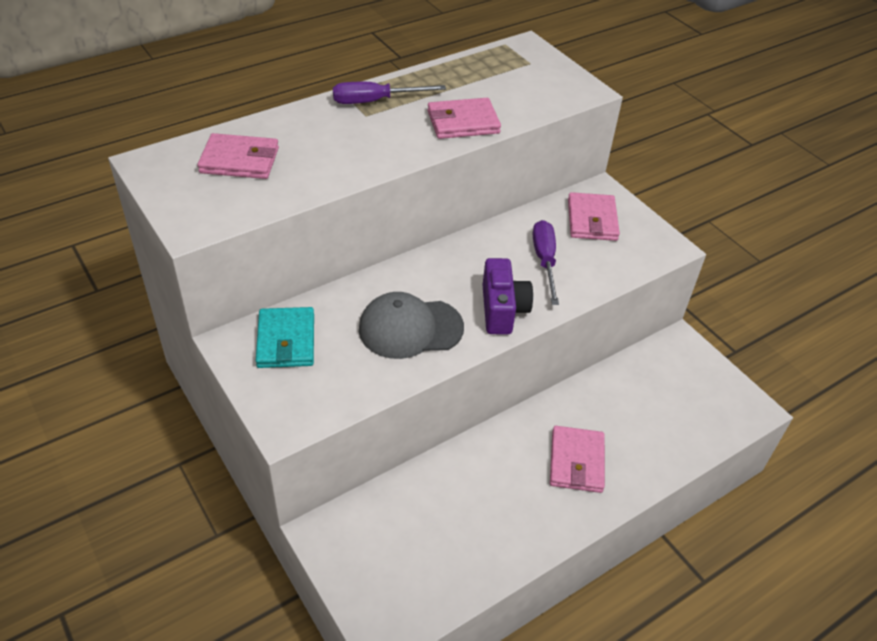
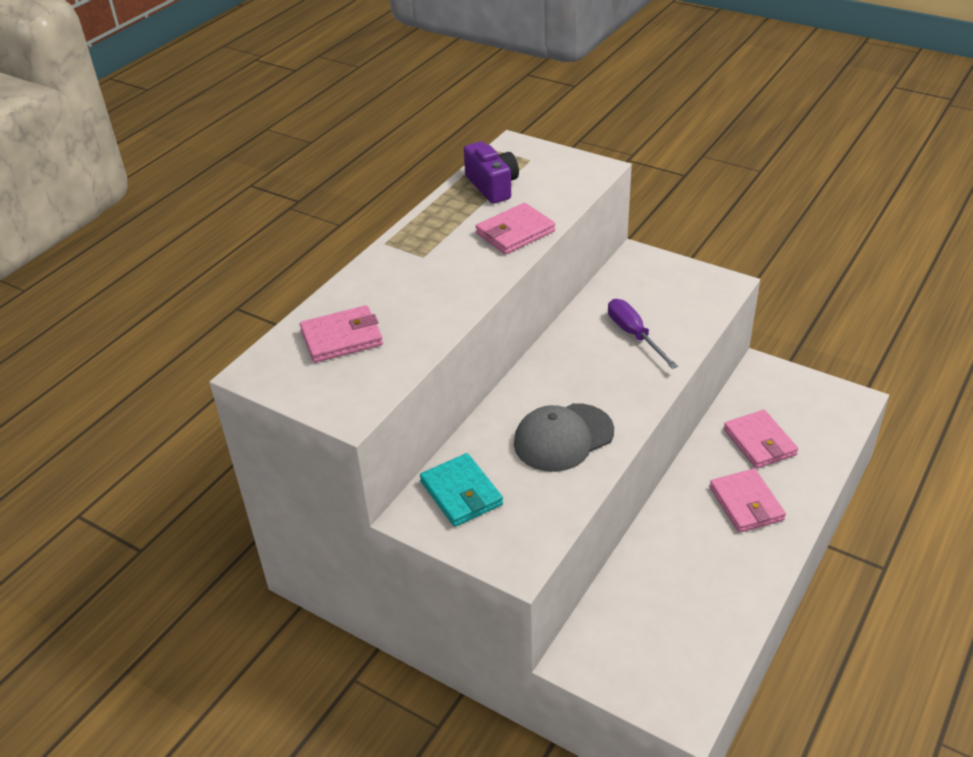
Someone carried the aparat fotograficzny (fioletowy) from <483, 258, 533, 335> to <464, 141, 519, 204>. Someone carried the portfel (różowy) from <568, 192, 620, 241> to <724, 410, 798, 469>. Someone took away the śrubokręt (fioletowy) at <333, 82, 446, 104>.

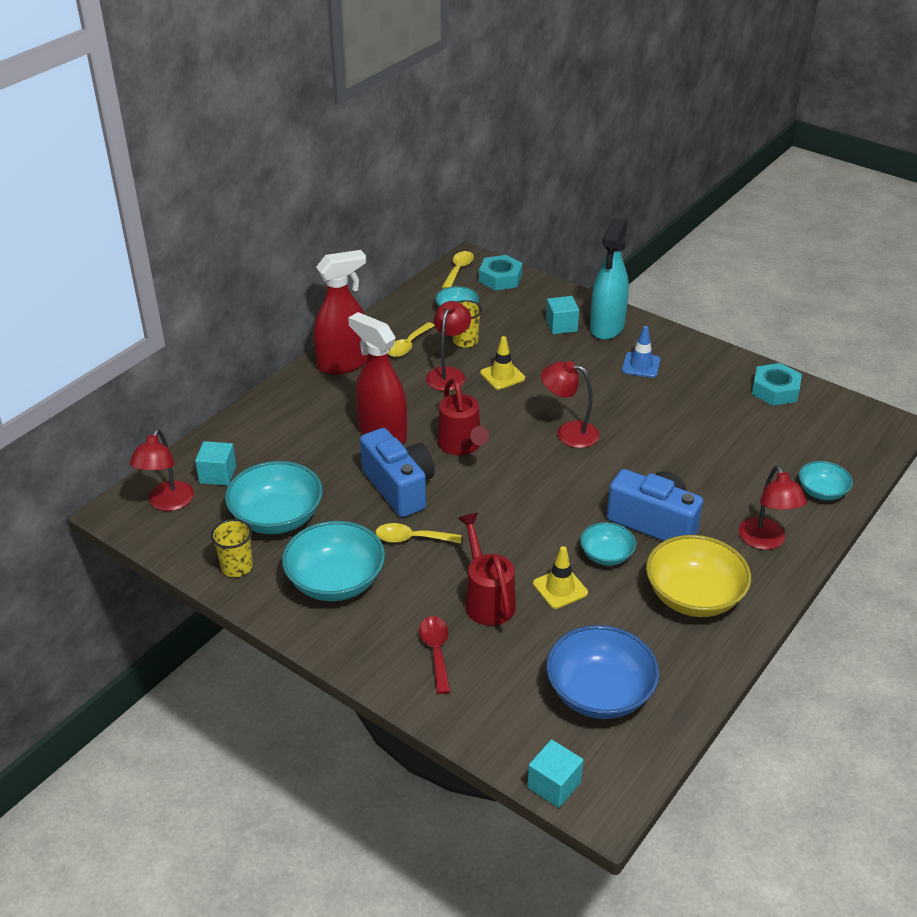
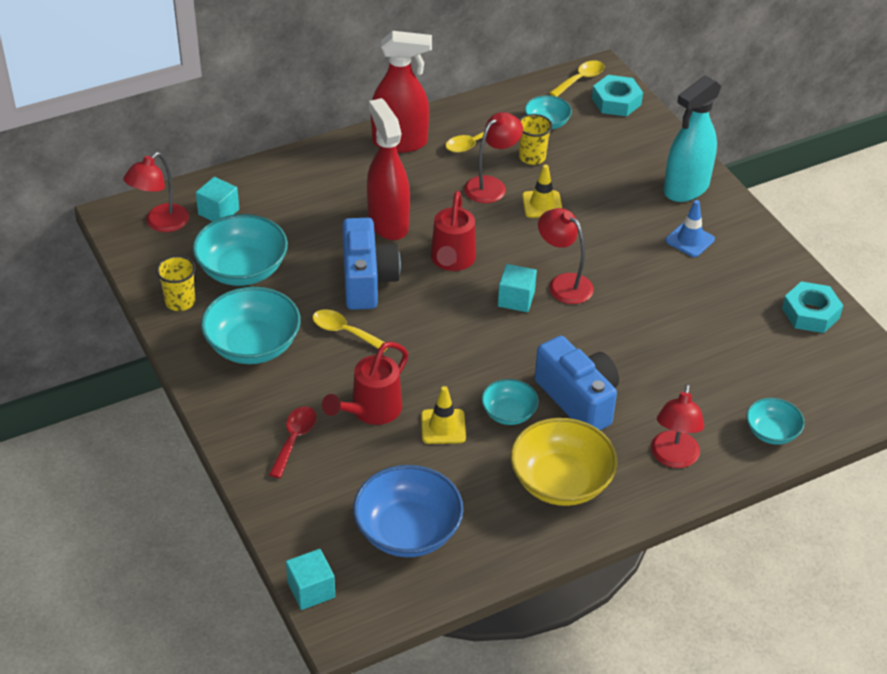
Someone rotated the konewka (czerwony) at <458, 513, 516, 626> by 150 degrees counterclockwise. Someone carried the sześcian (turkusowy) from <546, 296, 579, 334> to <498, 264, 537, 312>.

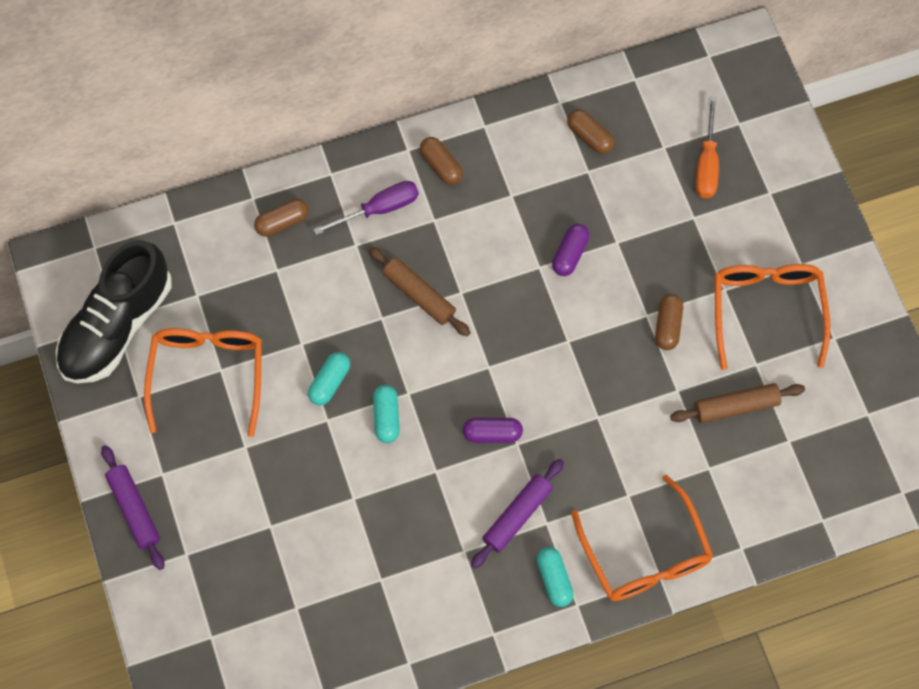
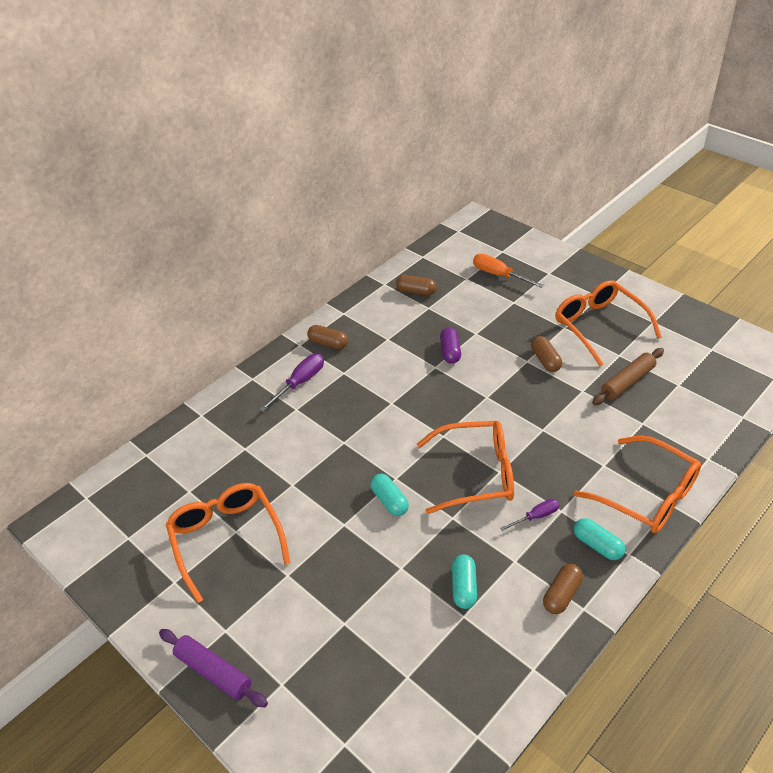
Someone swapped the kapsułka (fioletowy) at <463, 418, 523, 443> for the okulary (pomarańczowy) at <417, 421, 514, 514>. Someone carried the kapsułka (turkusowy) from <308, 352, 350, 405> to <452, 554, 477, 609>. Someone rotated the śrubokręt (pomarańczowy) at <696, 96, 719, 198> by 150 degrees clockwise. Someone swapped the wałek do ciasta (fioletowy) at <471, 459, 564, 569> for the śrubokręt (fioletowy) at <500, 499, 559, 531>. Someone carried the kapsułka (brązowy) from <254, 199, 308, 237> to <543, 564, 583, 614>. Someone took away the but (czarny) at <56, 240, 172, 384>. Someone took away the wałek do ciasta (brązowy) at <368, 247, 471, 336>.

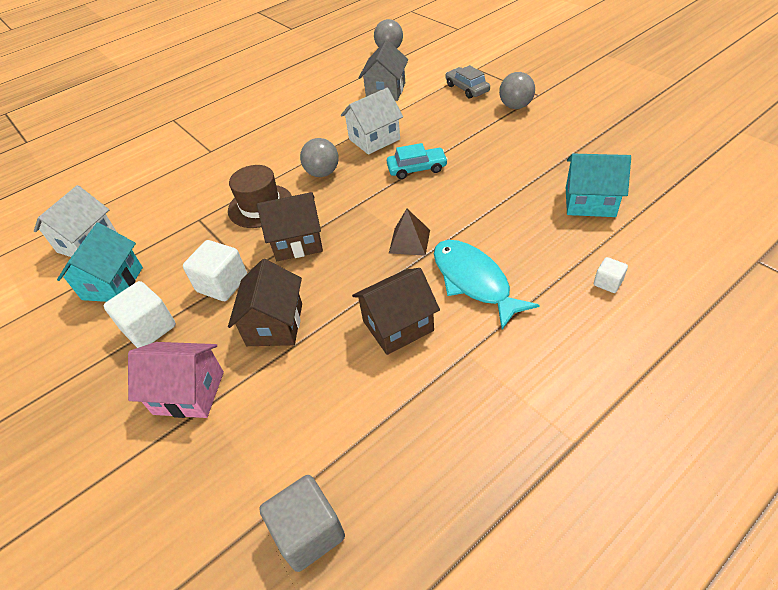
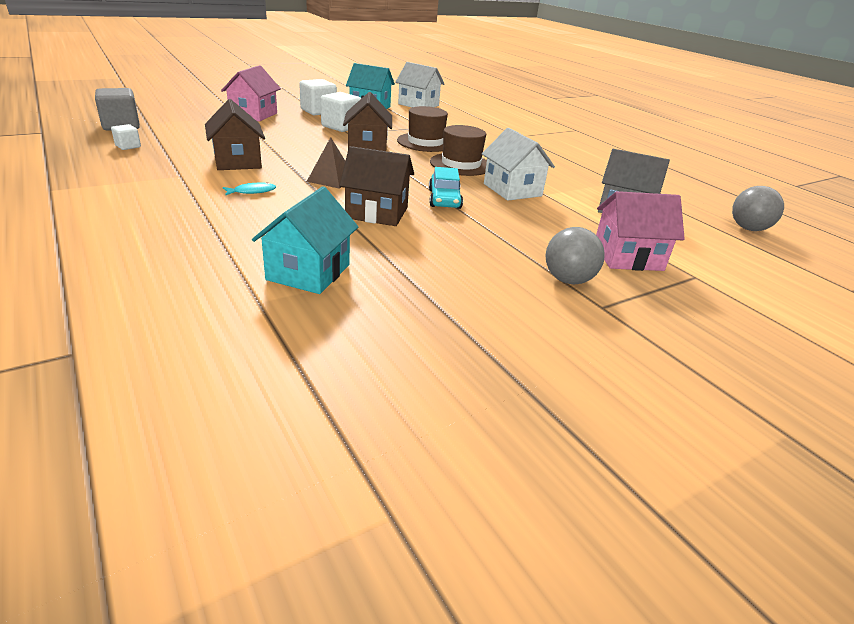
Someone carried the sześcian (biały) from <594, 257, 628, 293> to <111, 124, 141, 150>. Someone scaled the ryba (turkusowy) at <434, 240, 540, 330> by 0.41. Someone carried the domek (brązowy) from <228, 259, 302, 346> to <339, 146, 414, 226>. Someone swapped the piłka (szary) at <300, 138, 339, 177> for the kapelusz (brązowy) at <430, 125, 487, 176>. Someone swapped the samochód (szary) at <445, 65, 490, 99> for the domek (różowy) at <596, 191, 685, 271>.

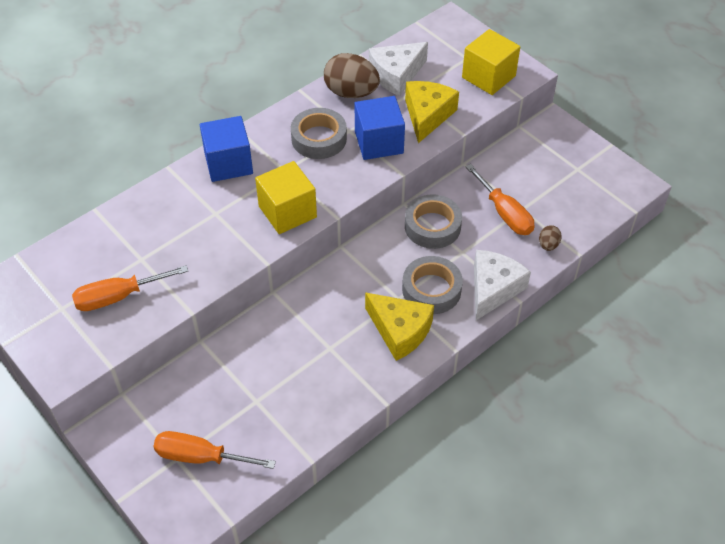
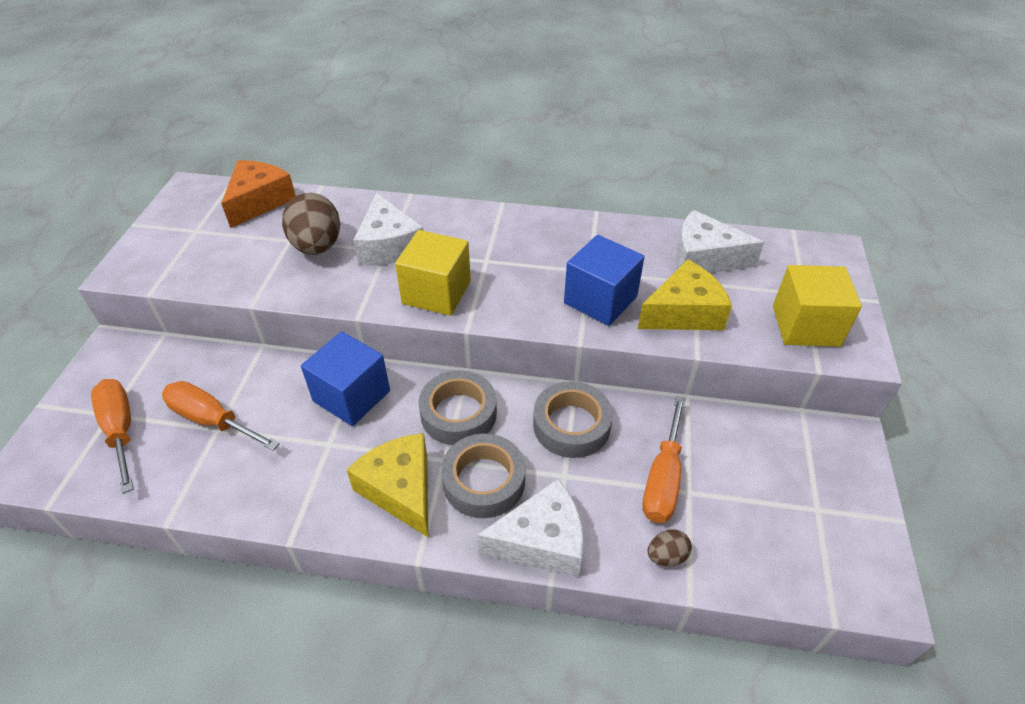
Someone carried the śrubokręt (pomarańczowy) from <72, 265, 188, 311> to <162, 381, 280, 451>. Someone put down the ser (pomarańczowy) at <221, 160, 296, 228>. Someone carried the jajko (brązowy) from <324, 53, 380, 98> to <282, 193, 340, 255>. Someone carried the sześcian (niebieski) from <200, 116, 253, 182> to <301, 331, 390, 426>. Someone rotated the ser (żółty) at <365, 292, 434, 361> by 150 degrees clockwise. Someone put down the ser (biały) at <353, 193, 424, 265>. Someone carried the taśma klejąca (szary) from <291, 108, 347, 159> to <418, 371, 497, 445>.

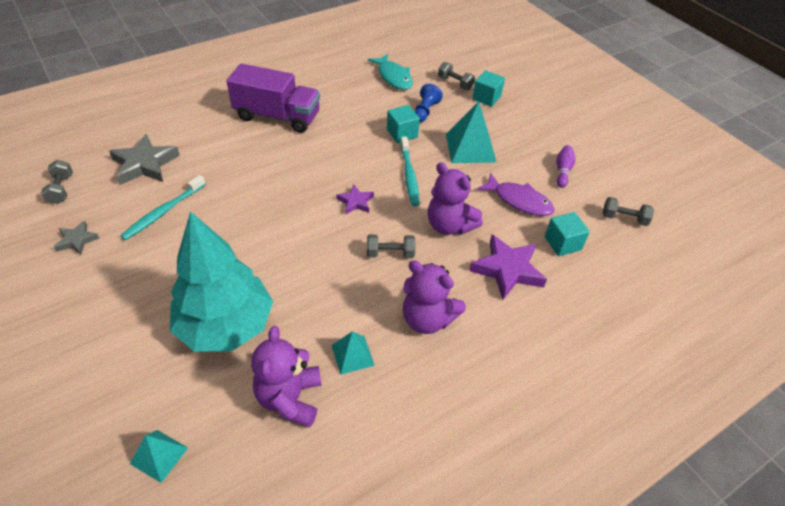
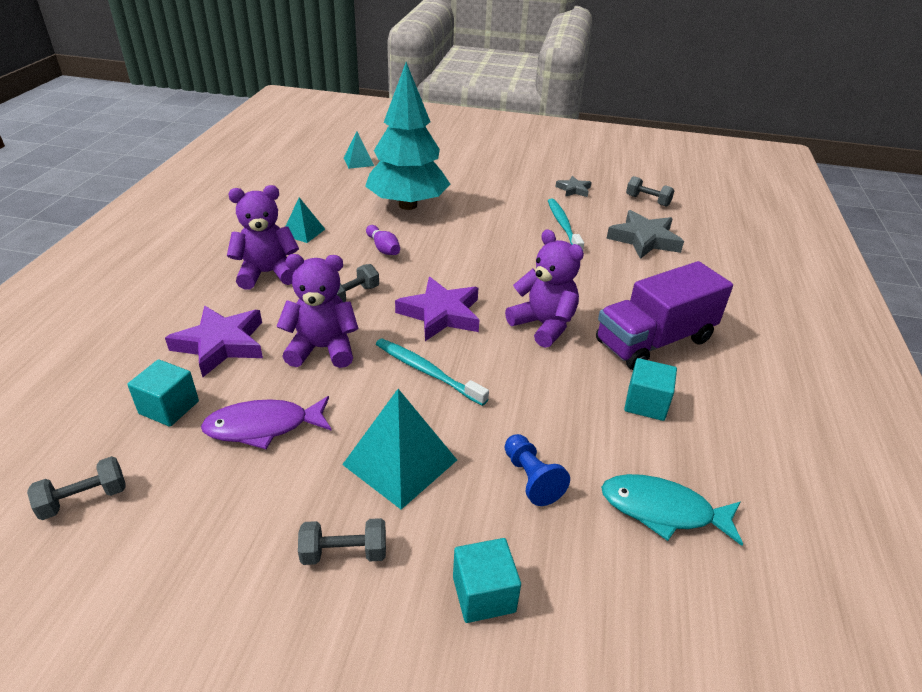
Someone carried the hantel (szary) from <438, 62, 475, 90> to <298, 518, 386, 565>. Someone carried the kręgiel (fioletowy) from <556, 145, 575, 188> to <366, 225, 400, 255>. Someone scaled the gwiazda (fioletowy) at <336, 185, 374, 214> by 1.82. Someone carried the miś (fioletowy) from <251, 326, 321, 427> to <505, 229, 584, 348>. Someone carried the sześcian (turkusowy) from <387, 105, 420, 143> to <624, 358, 677, 421>.

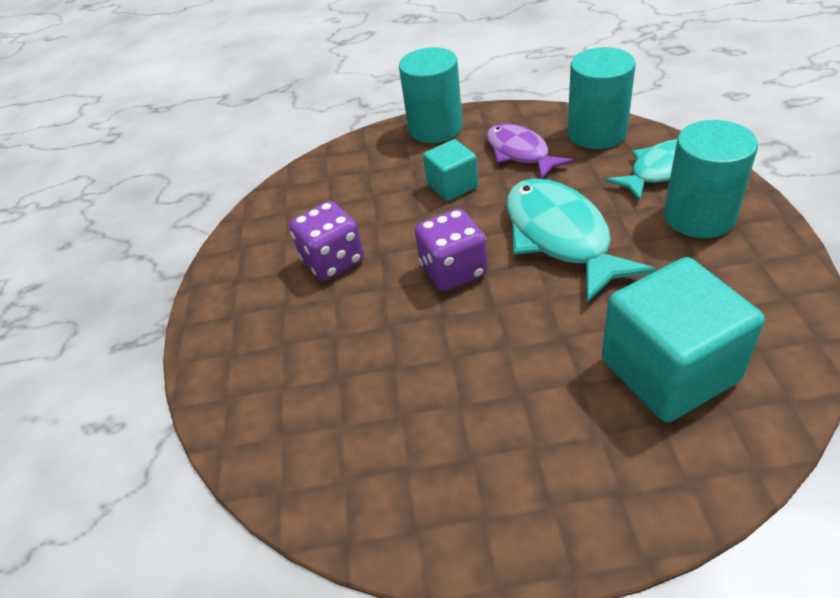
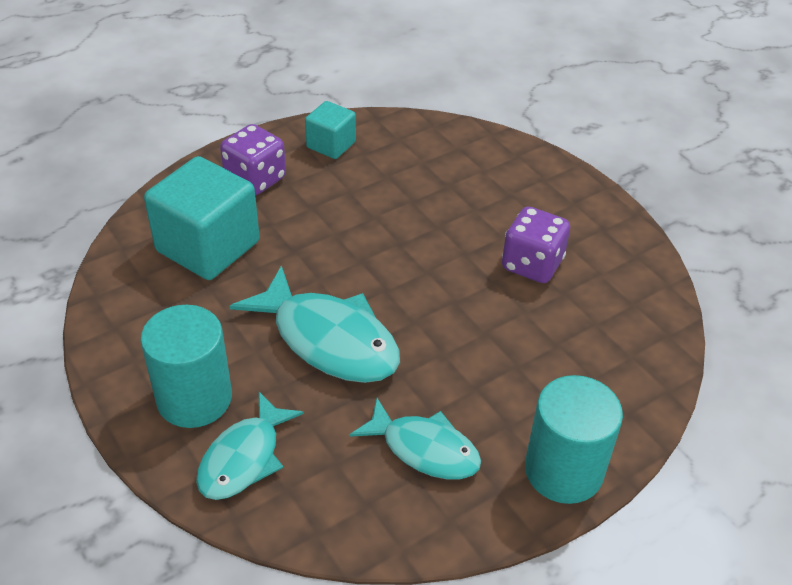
Someone carried the kostka do gry (fioletowy) from <415, 209, 488, 291> to <220, 124, 286, 195>. Someone carried the sześcian (turkusowy) from <423, 139, 478, 201> to <305, 101, 356, 159>. Someone repainted the ryba (fioletowy) at <487, 123, 574, 179>, which became the ryba (turkusowy) at <350, 398, 481, 480>. Someone took away the walec (turkusowy) at <568, 47, 636, 149>.

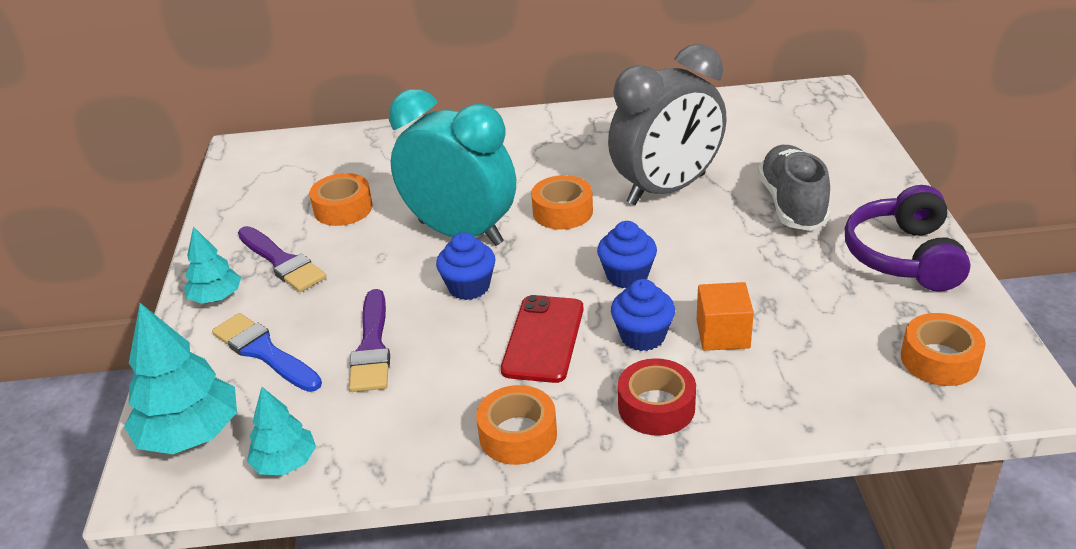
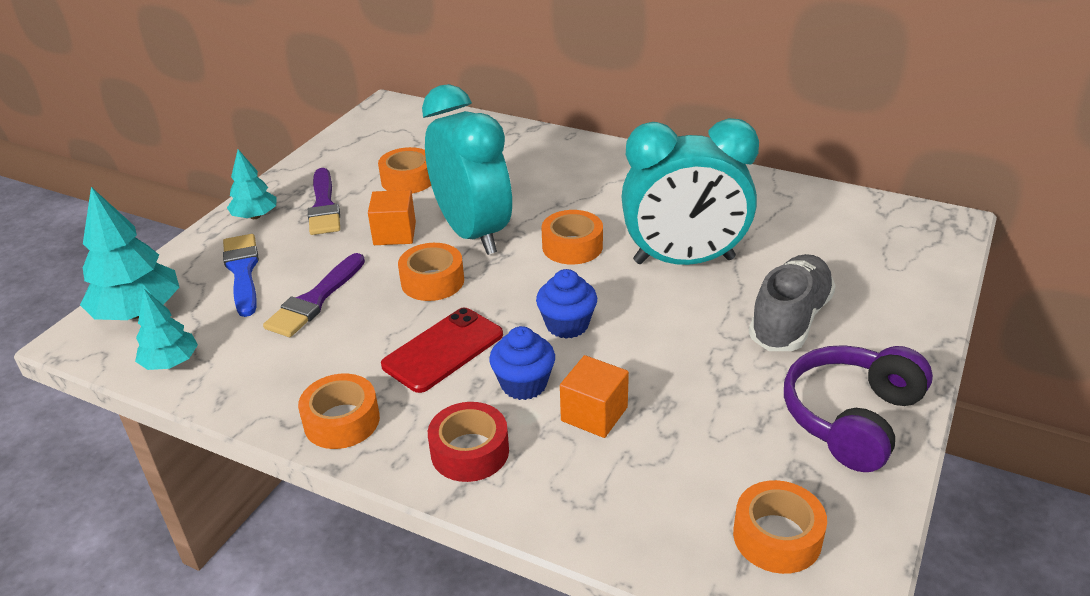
Someone put down the sześcian (pomarańczowy) at <368, 190, 416, 245>. Someone swapped the muffinka (niebieski) at <436, 232, 496, 300> for the taśma klejąca (pomarańczowy) at <398, 243, 464, 301>. Someone repainted the budzik (szary) at <608, 44, 726, 205>, which became the budzik (turkusowy) at <621, 118, 759, 265>.

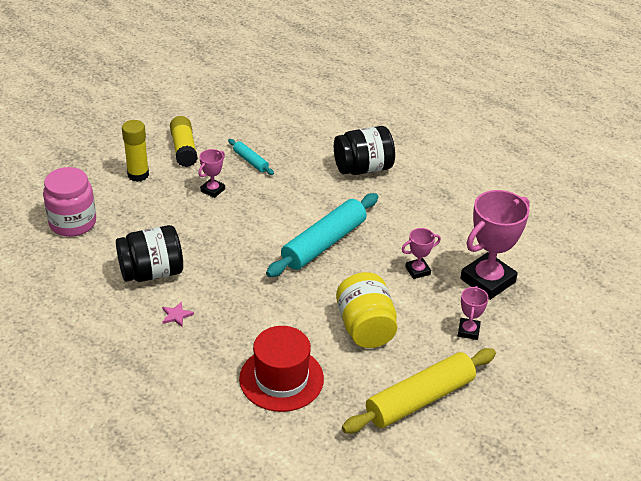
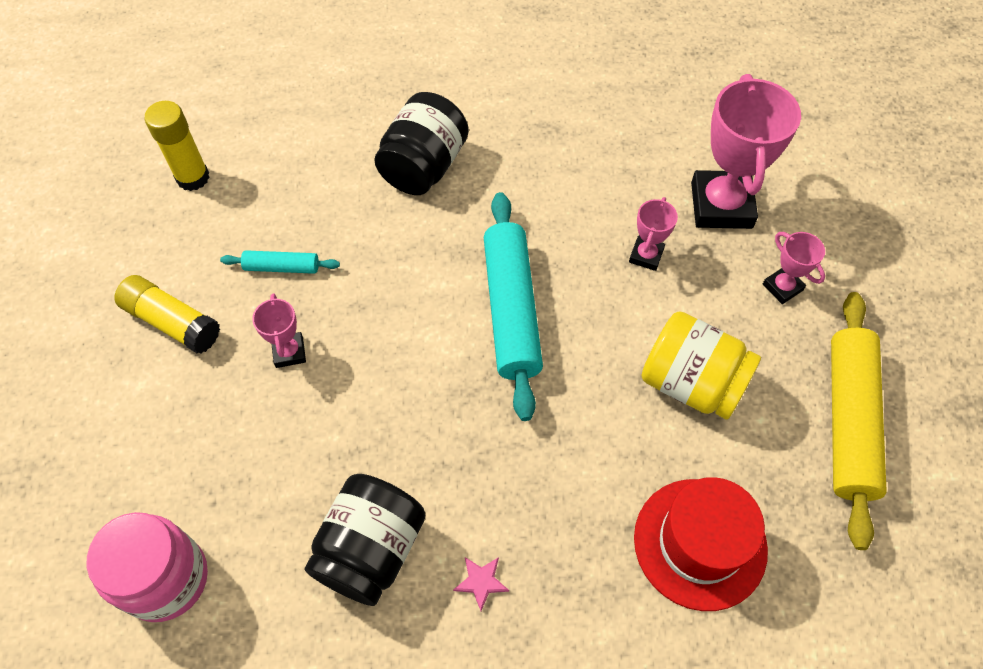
Someone carried the klej w sztyfcie (żółty) from <122, 120, 149, 182> to <145, 101, 210, 191>.

